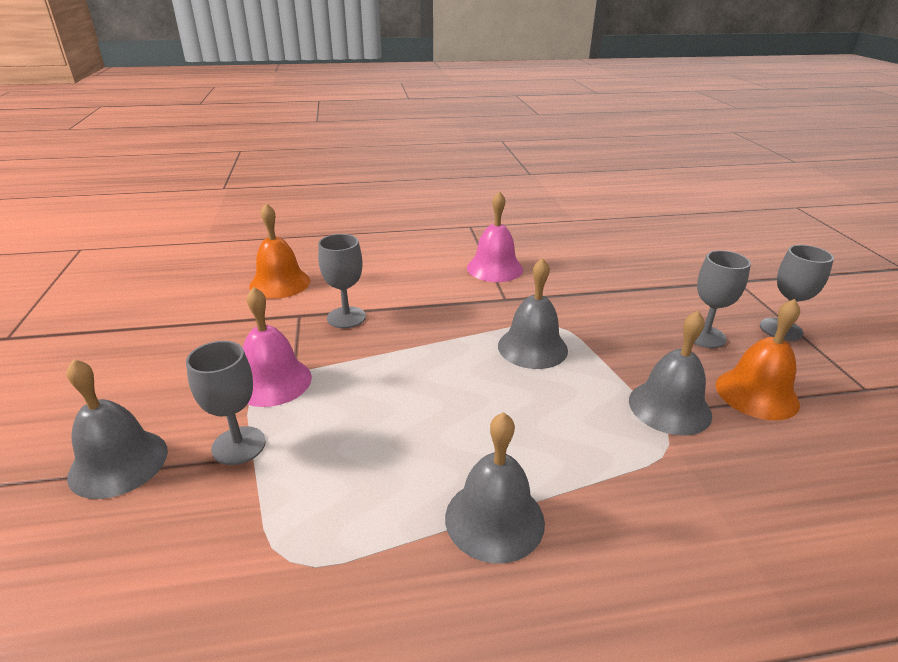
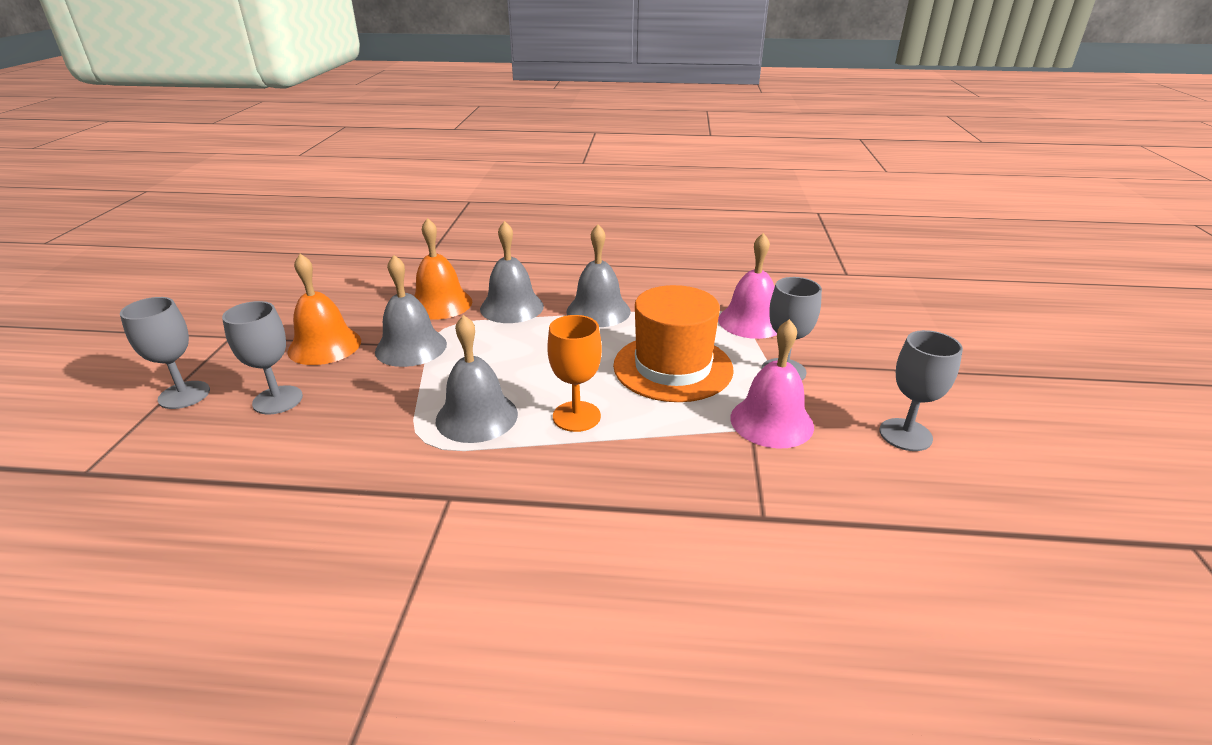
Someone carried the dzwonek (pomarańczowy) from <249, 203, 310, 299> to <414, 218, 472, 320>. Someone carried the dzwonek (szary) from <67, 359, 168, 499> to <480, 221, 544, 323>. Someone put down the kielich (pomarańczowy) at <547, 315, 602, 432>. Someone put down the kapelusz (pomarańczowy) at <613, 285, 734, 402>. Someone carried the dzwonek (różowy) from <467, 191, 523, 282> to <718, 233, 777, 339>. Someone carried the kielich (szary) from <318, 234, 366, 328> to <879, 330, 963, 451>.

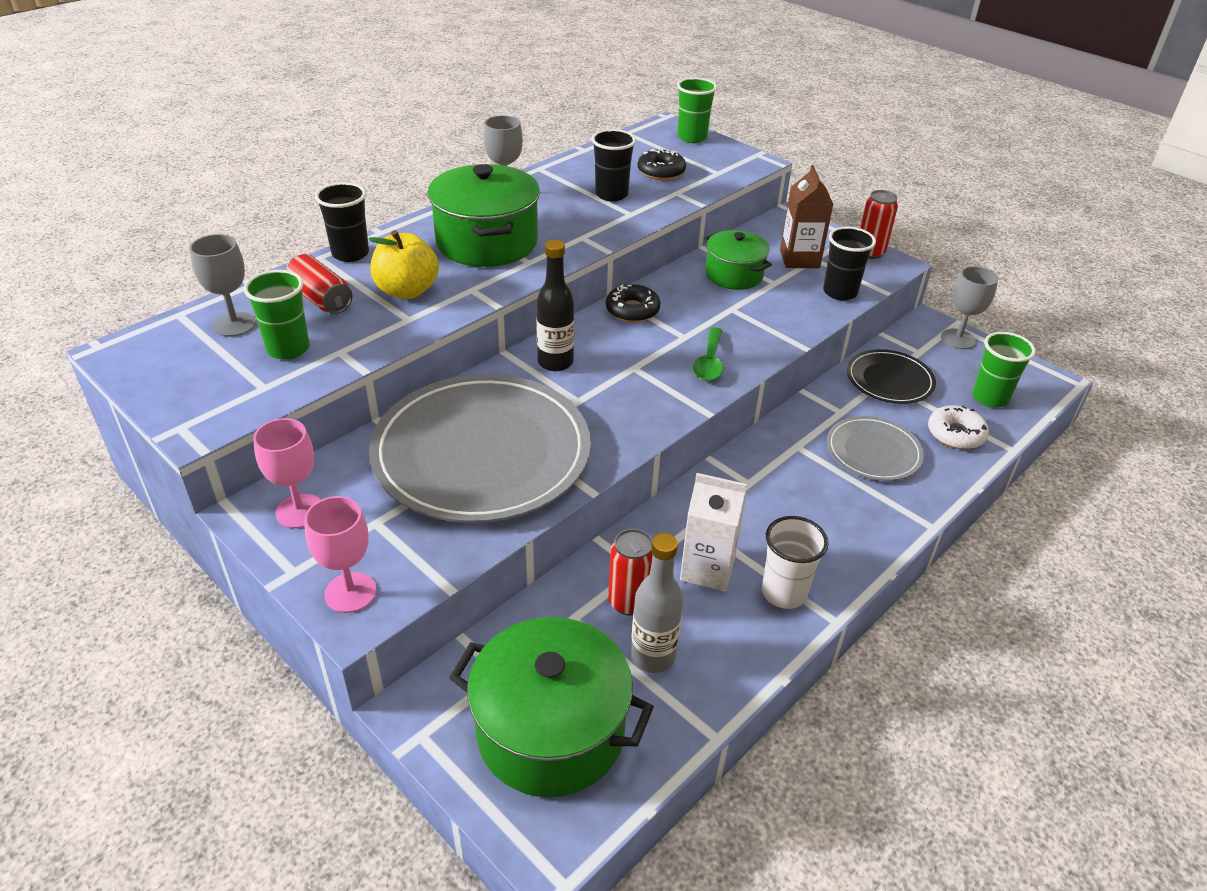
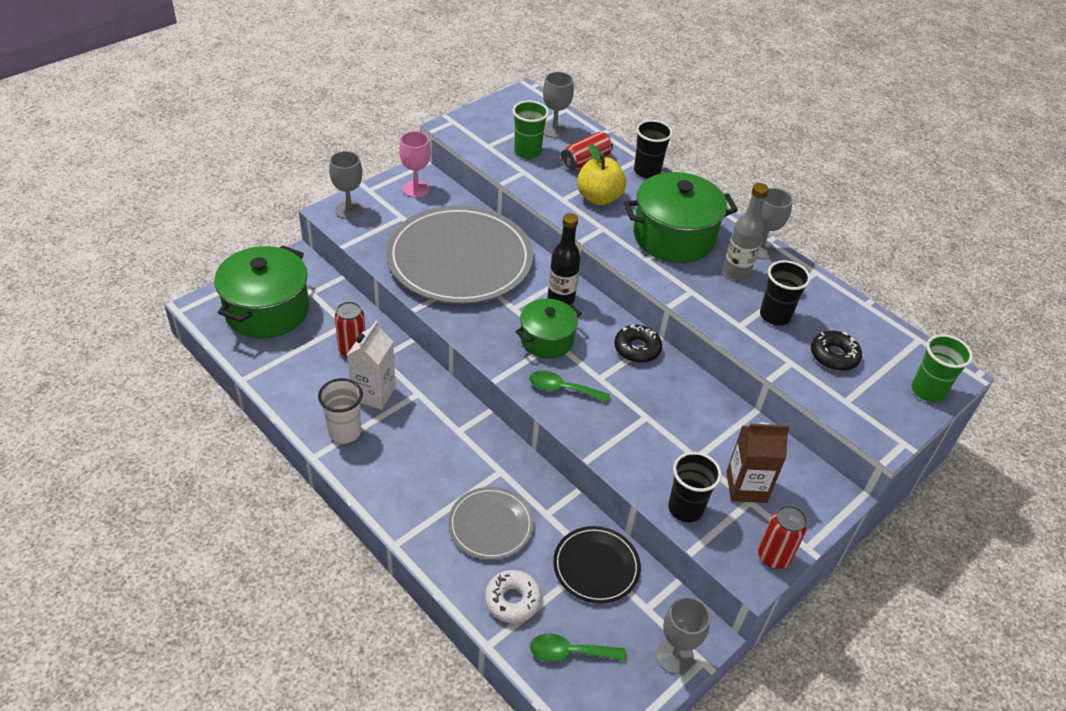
Someone repainted the kielich (różowy) at <304, 496, 376, 613>, which became the kielich (szary) at <329, 151, 363, 219>. Someone carried the garnek (zielony) from <704, 230, 772, 290> to <515, 299, 582, 359>. Someone swapped the szklanka (zielony) at <972, 332, 1036, 408> for the łyżka (zielony) at <530, 634, 626, 662>. Someone carried the butelka (szary) from <631, 533, 683, 673> to <723, 183, 769, 280>.

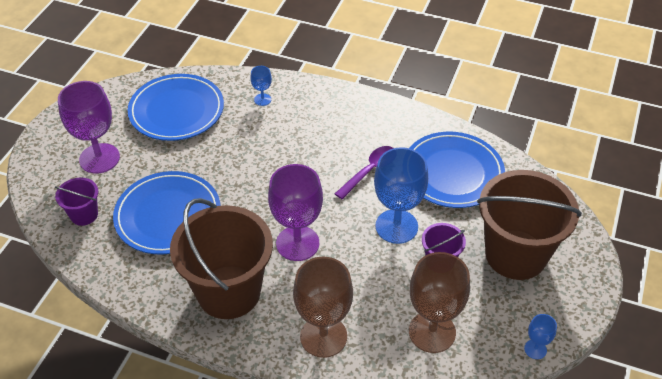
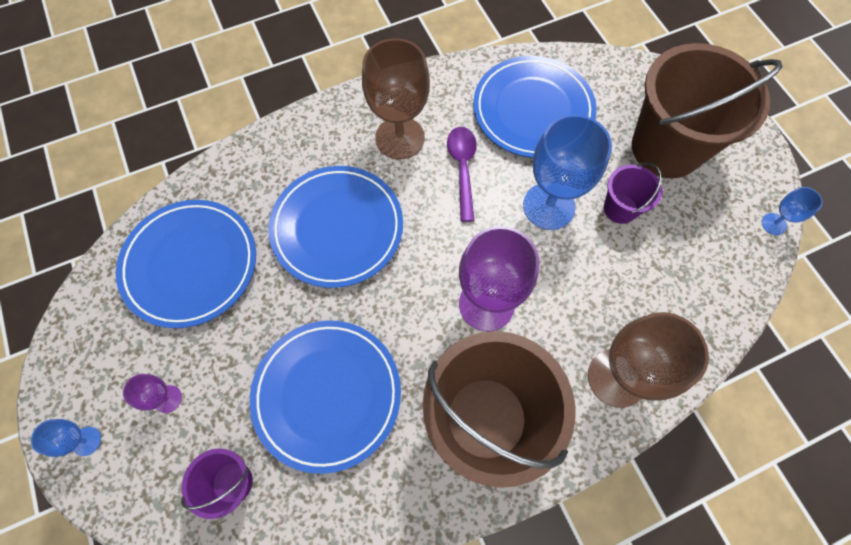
Someone carried the kielich (niebieski) from <251, 66, 272, 106> to <31, 419, 101, 457>. Someone scaled the kielich (fioletowy) at <58, 81, 120, 174> by 0.46. Someone put down the talerz (niebieski) at <268, 166, 403, 288>. Someone carried the kielich (brązowy) from <409, 252, 470, 353> to <362, 38, 430, 159>.

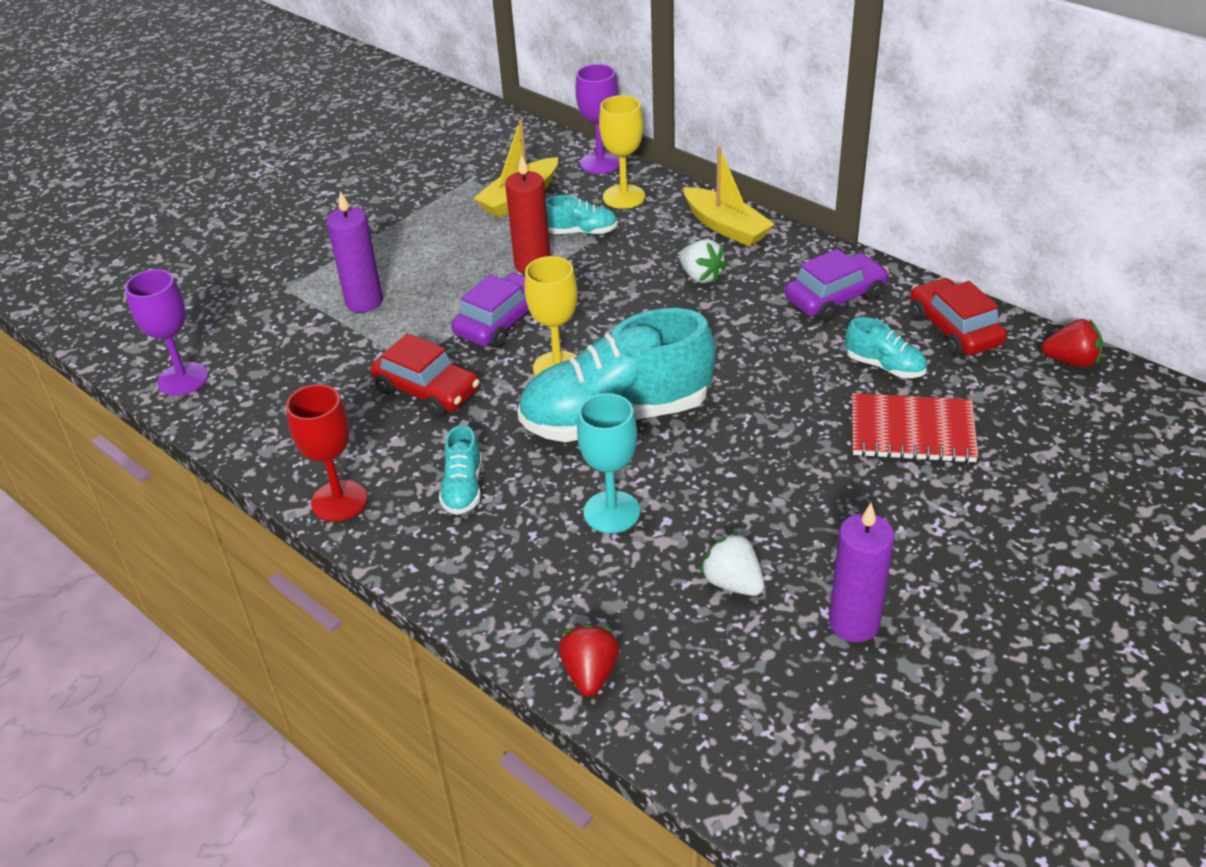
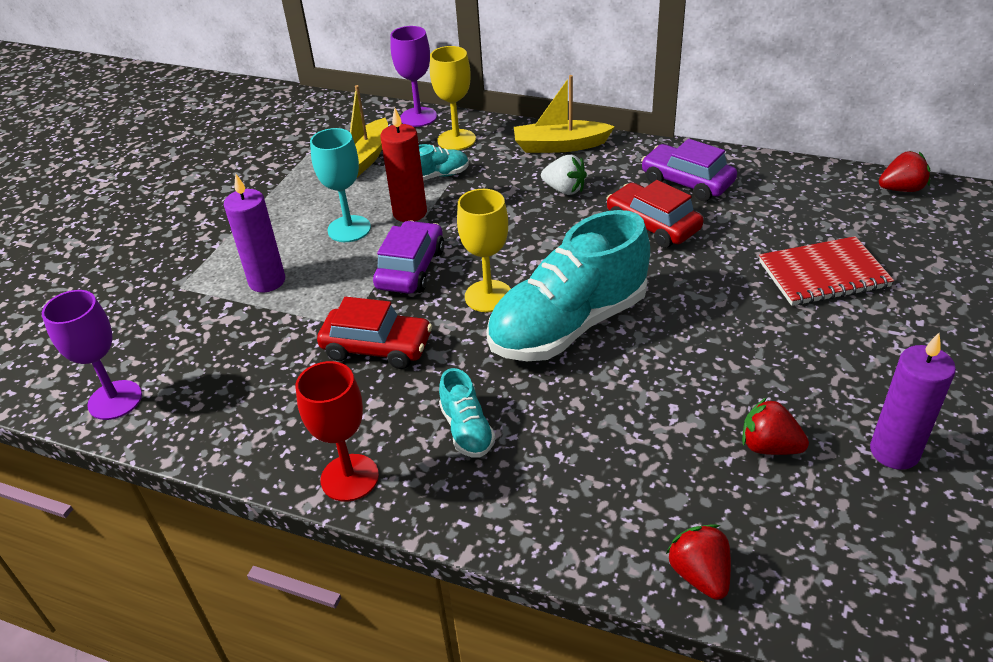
Someone carried the kielich (turkusowy) from <577, 393, 640, 533> to <310, 128, 371, 242>. Someone rotated the łódka (żółty) at <683, 147, 775, 247> by 150 degrees clockwise. Someone carried the samochód (czerwony) from <910, 278, 1007, 356> to <606, 180, 703, 248>. Someone rotated the samochód (fioletowy) at <785, 249, 889, 321> by 90 degrees counterclockwise. Someone repainted the truskawka (biały) at <700, 532, 764, 596>, which became the truskawka (czerwony) at <742, 397, 809, 455>. Someone took away the but (turkusowy) at <845, 317, 927, 378>.

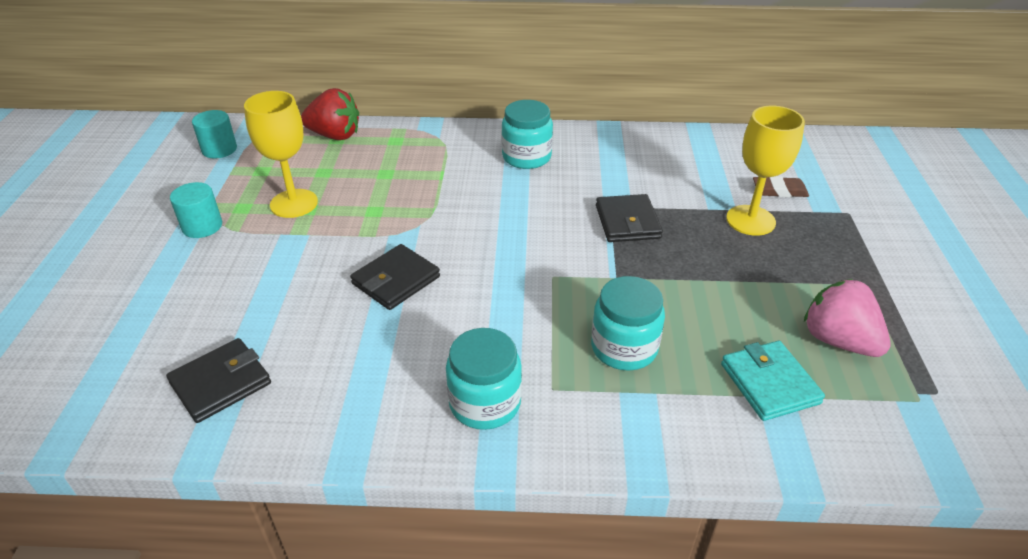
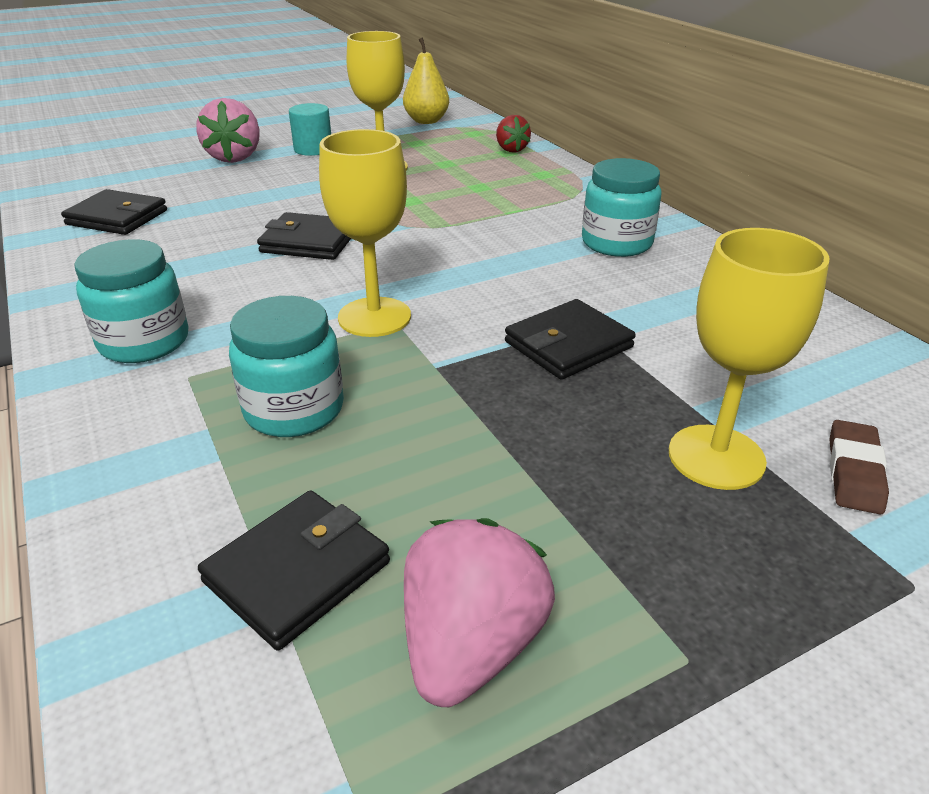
Someone put down the truskawka (różowy) at <196, 98, 260, 163>. Someone repainted the portfel (turkusowy) at <721, 341, 825, 421>, which became the portfel (czarny) at <198, 490, 390, 651>. Someone put down the kielich (żółty) at <319, 129, 411, 337>. Someone swapped the walec (turkusowy) at <192, 110, 237, 158> for the gruszka (żółty) at <403, 37, 449, 124>. Someone scaled the truskawka (czerwony) at <301, 88, 359, 140> by 0.61. Someone rotated the gumka do mazania (brązowy) at <753, 176, 809, 197> by 45 degrees clockwise.

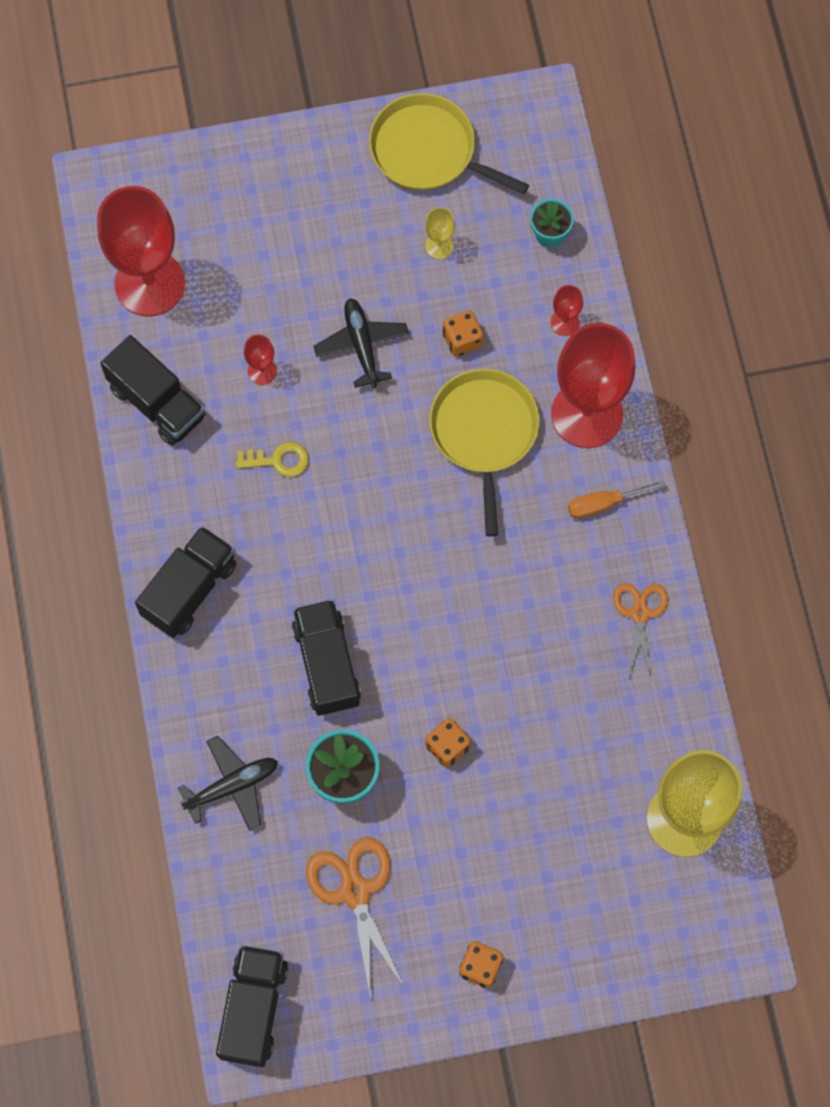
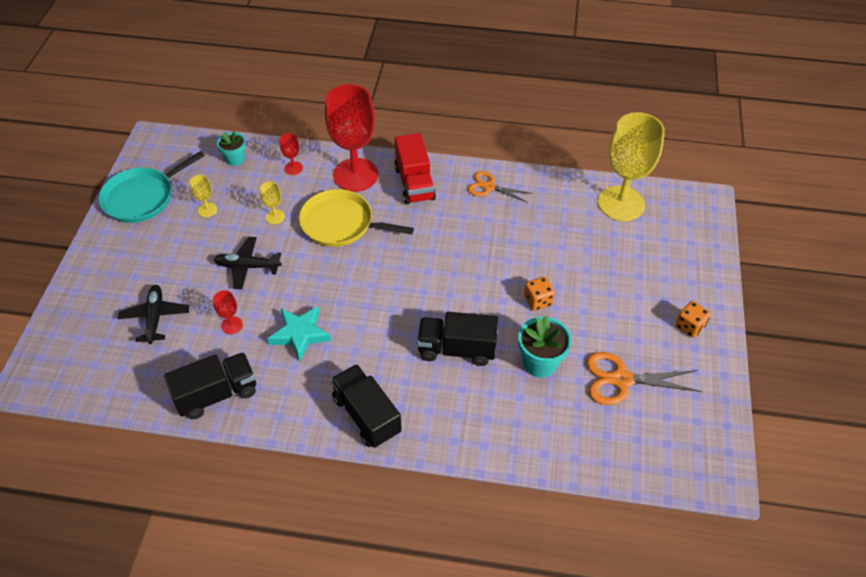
Someone repainted the patelnia (żółty) at <369, 93, 529, 194>, which became the patelnia (turkusowy) at <99, 151, 205, 223>. Someone carried the samolot (czarny) from <178, 736, 278, 831> to <118, 285, 189, 344>. Someone swapped the kostka do gry (pomarańczowy) at <443, 310, 483, 357> for the kielich (żółty) at <260, 182, 285, 224>. Someone swapped the klucz (żółty) at <236, 442, 309, 477> for the gwiazda (turkusowy) at <267, 306, 331, 361>. Someone swapped the śrubokręt (pomarańczowy) at <568, 480, 665, 519> for the ciężarówka (czerwony) at <394, 133, 436, 204>. Someone took away the kielich (czerwony) at <97, 186, 185, 317>. Someone took away the ciężarówka (czarny) at <216, 945, 288, 1067>.

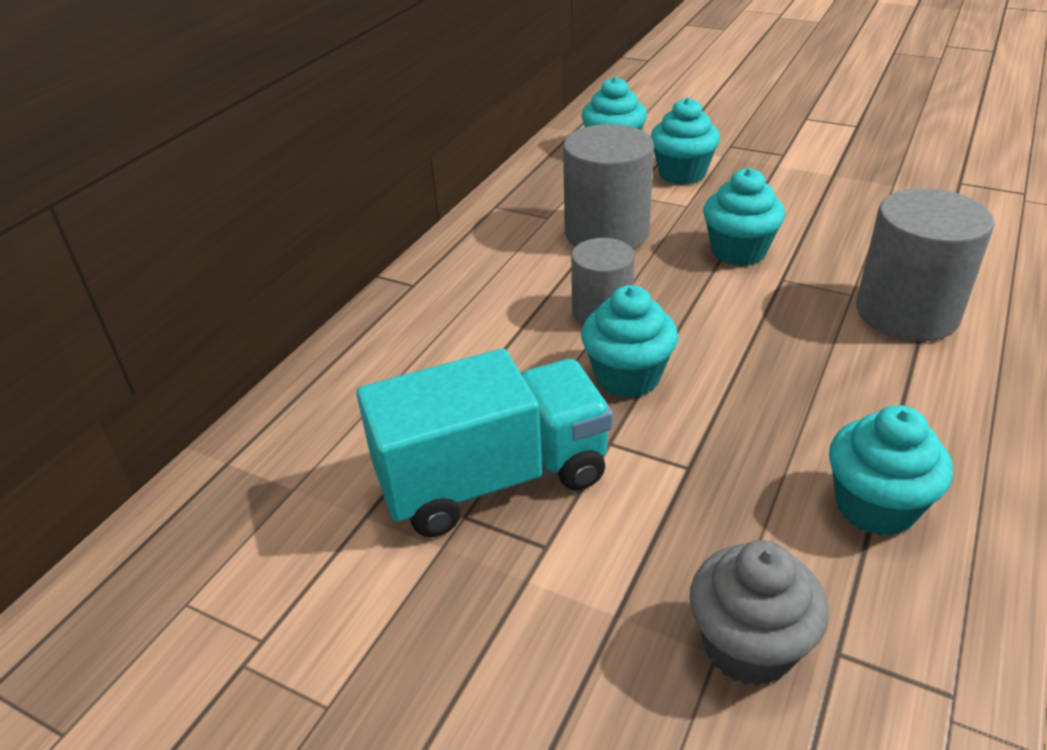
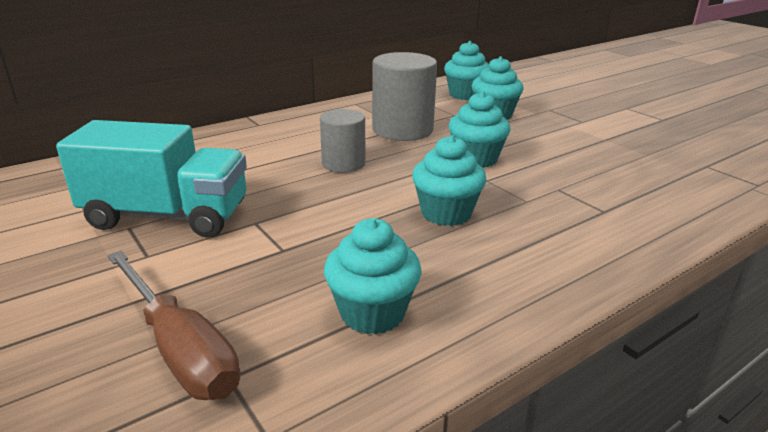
Someone swapped the muffinka (szary) at <690, 540, 829, 686> for the śrubokręt (brązowy) at <107, 251, 240, 400>. Someone carried the muffinka (turkusowy) from <581, 285, 678, 398> to <412, 135, 486, 226>. Someone took away the walec (szary) at <856, 188, 995, 341>.

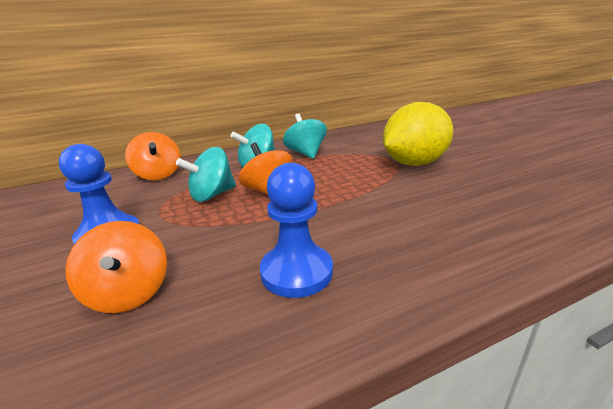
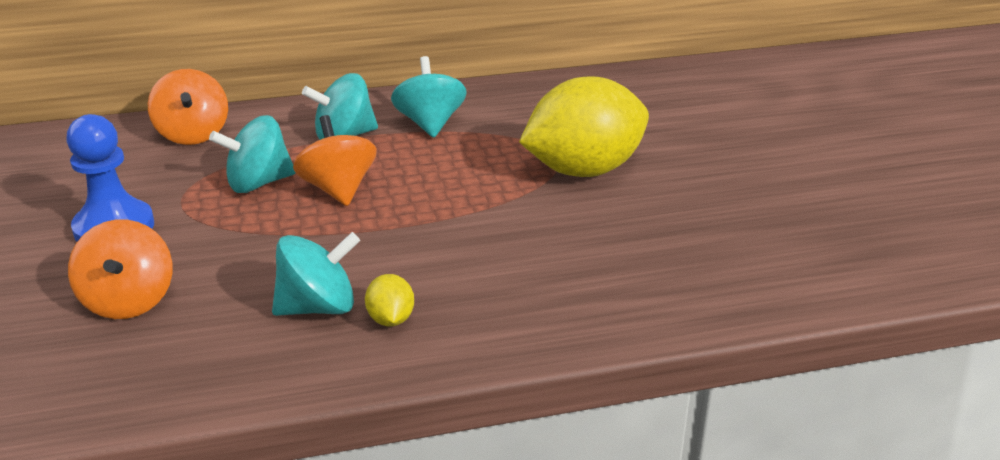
Someone swapped the pionek (niebieski) at <260, 163, 333, 298> for the bączek (turkusowy) at <272, 232, 360, 316>. Someone put down the cytryna (żółty) at <365, 274, 414, 326>.

